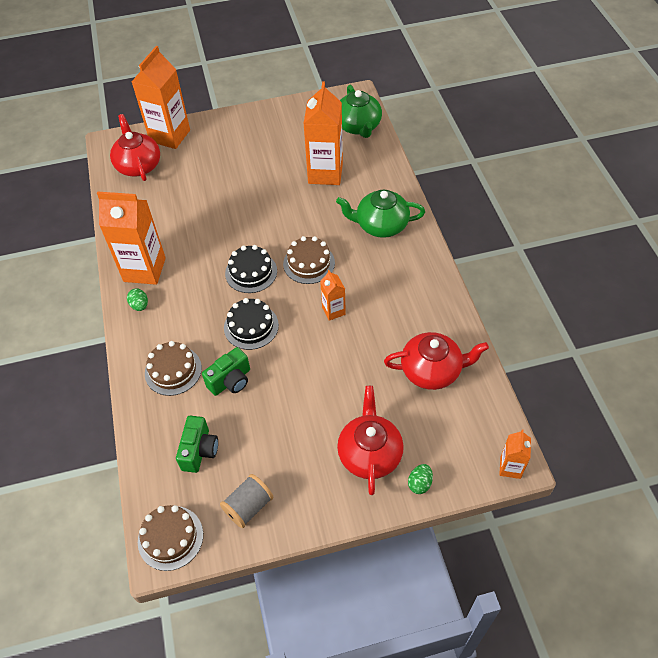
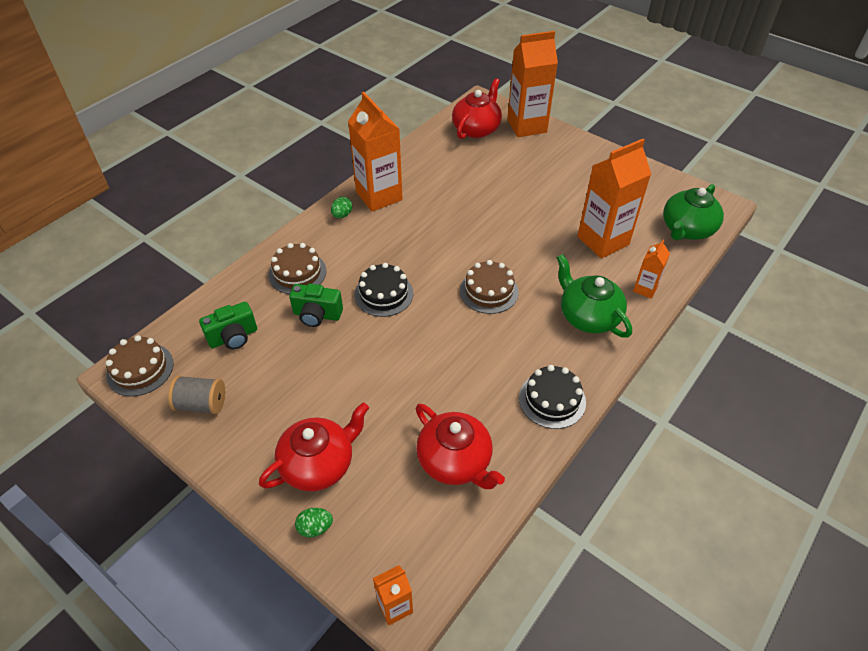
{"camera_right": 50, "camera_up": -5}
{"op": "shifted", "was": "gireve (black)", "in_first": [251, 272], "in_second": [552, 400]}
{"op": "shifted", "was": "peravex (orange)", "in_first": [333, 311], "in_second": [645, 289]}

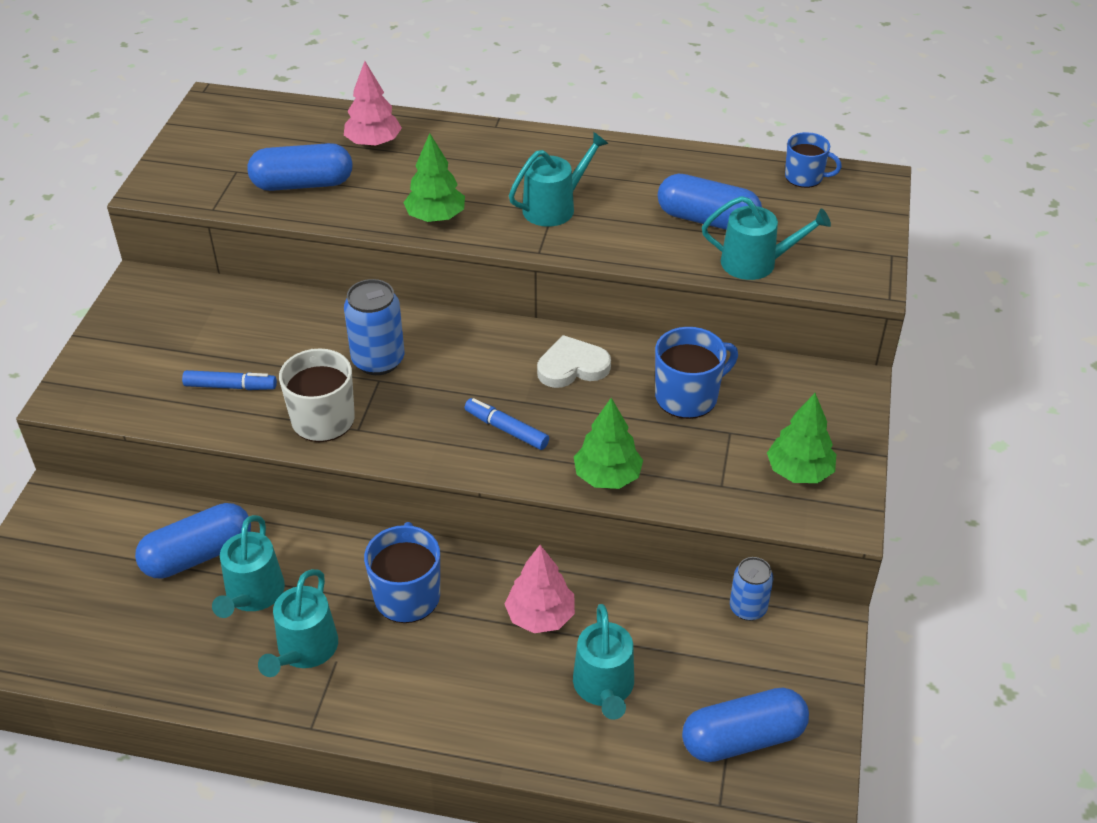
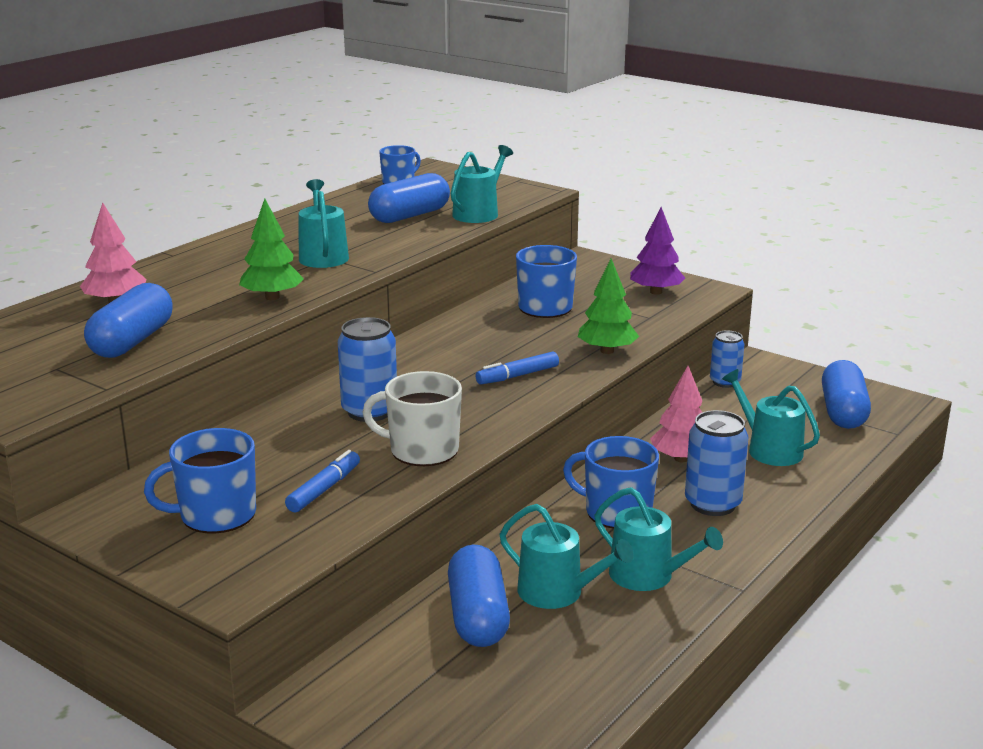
{"camera_right": -65, "camera_up": -20}
{"op": "gone", "was": "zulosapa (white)", "in_first": [572, 367]}
{"op": "repainted", "was": "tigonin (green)", "now": "tigonin (purple)", "in_first": [799, 471], "in_second": [656, 292]}
{"op": "rotated", "was": "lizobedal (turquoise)", "in_first": [604, 687], "in_second": [769, 449], "clockwise": -150}
{"op": "new", "now": "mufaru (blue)", "in_second": [712, 504]}
{"op": "new", "now": "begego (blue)", "in_second": [216, 515]}

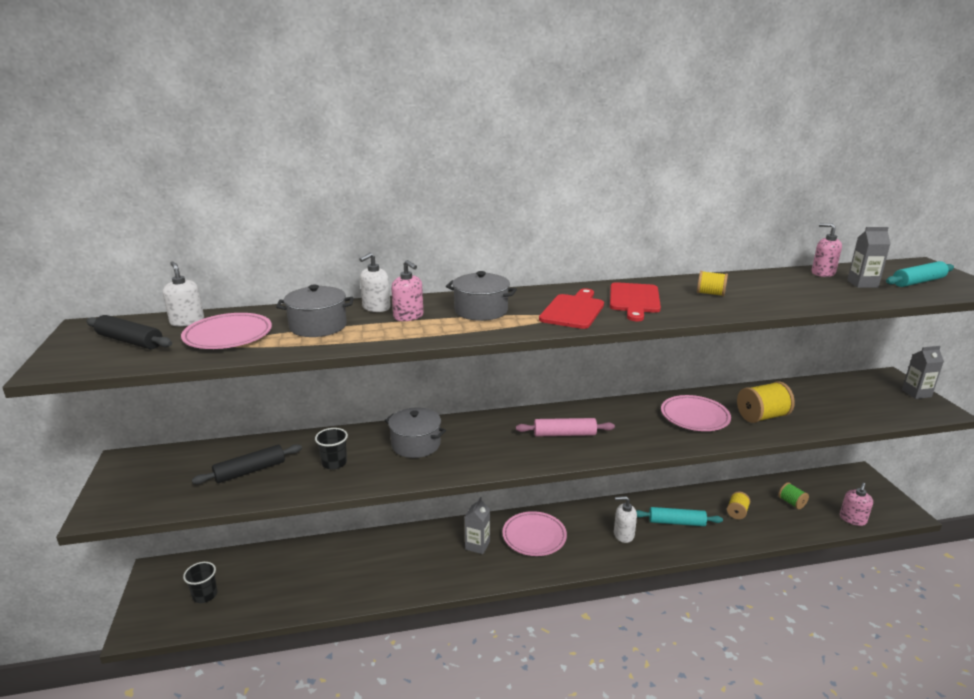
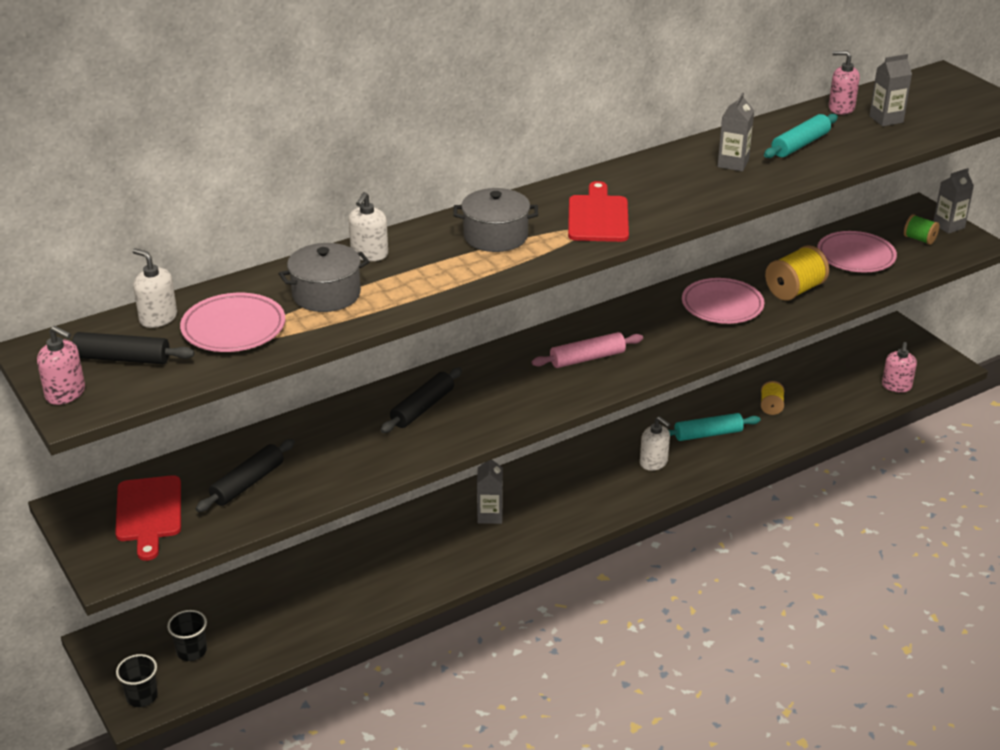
{"camera_right": -20, "camera_up": 10}
{"op": "shifted", "was": "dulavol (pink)", "in_first": [408, 316], "in_second": [65, 393]}
{"op": "shifted", "was": "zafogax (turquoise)", "in_first": [918, 282], "in_second": [800, 144]}
{"op": "swapped", "was": "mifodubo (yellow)", "now": "peravex (grey)", "in_first": [710, 294], "in_second": [733, 163]}
{"op": "shifted", "was": "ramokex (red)", "in_first": [634, 300], "in_second": [149, 513]}
{"op": "swapped", "was": "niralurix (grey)", "now": "zafogax (black)", "in_first": [416, 444], "in_second": [422, 408]}
{"op": "shifted", "was": "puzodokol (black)", "in_first": [334, 463], "in_second": [142, 696]}
{"op": "shifted", "was": "mifodubo (green)", "in_first": [791, 503], "in_second": [919, 239]}
{"op": "rotated", "was": "dulavol (white)", "in_first": [623, 534], "in_second": [653, 462], "clockwise": -120}
{"op": "shifted", "was": "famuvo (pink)", "in_first": [534, 537], "in_second": [855, 256]}

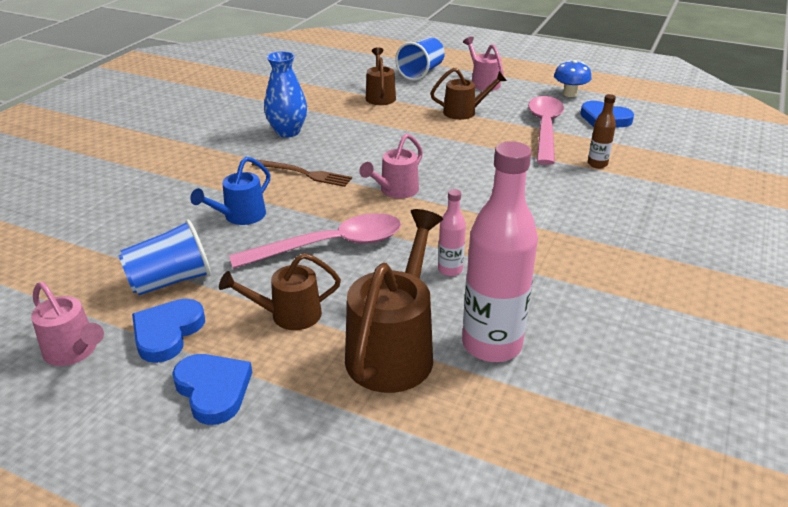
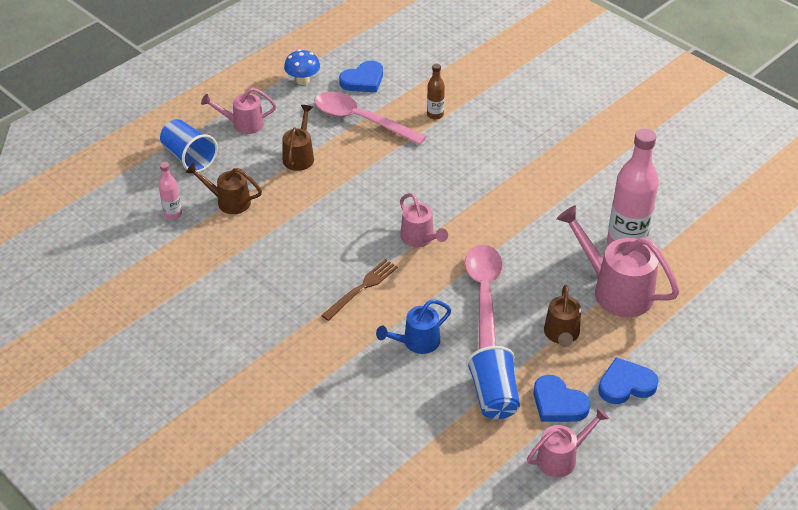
{"camera_right": -70, "camera_up": 10}
{"op": "gone", "was": "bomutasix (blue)", "in_first": [287, 132]}
{"op": "rotated", "was": "lizobedal (blue)", "in_first": [239, 217], "in_second": [416, 342], "clockwise": 90}
{"op": "shifted", "was": "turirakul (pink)", "in_first": [450, 270], "in_second": [173, 214]}
{"op": "repainted", "was": "lizobedal (brown)", "now": "lizobedal (pink)", "in_first": [395, 348], "in_second": [615, 289]}

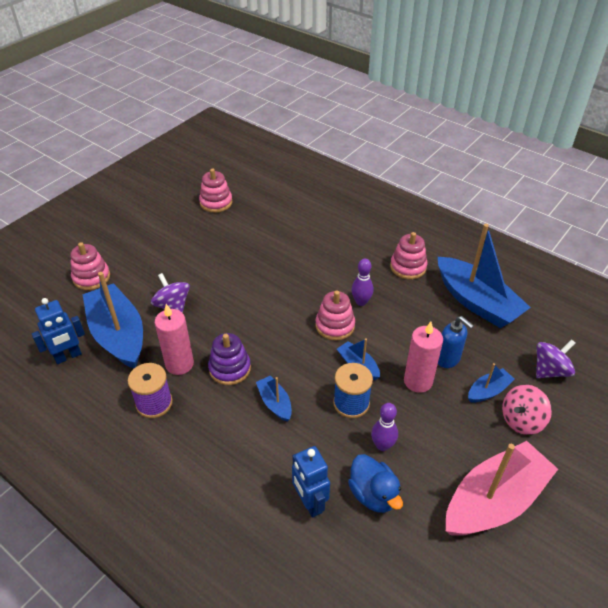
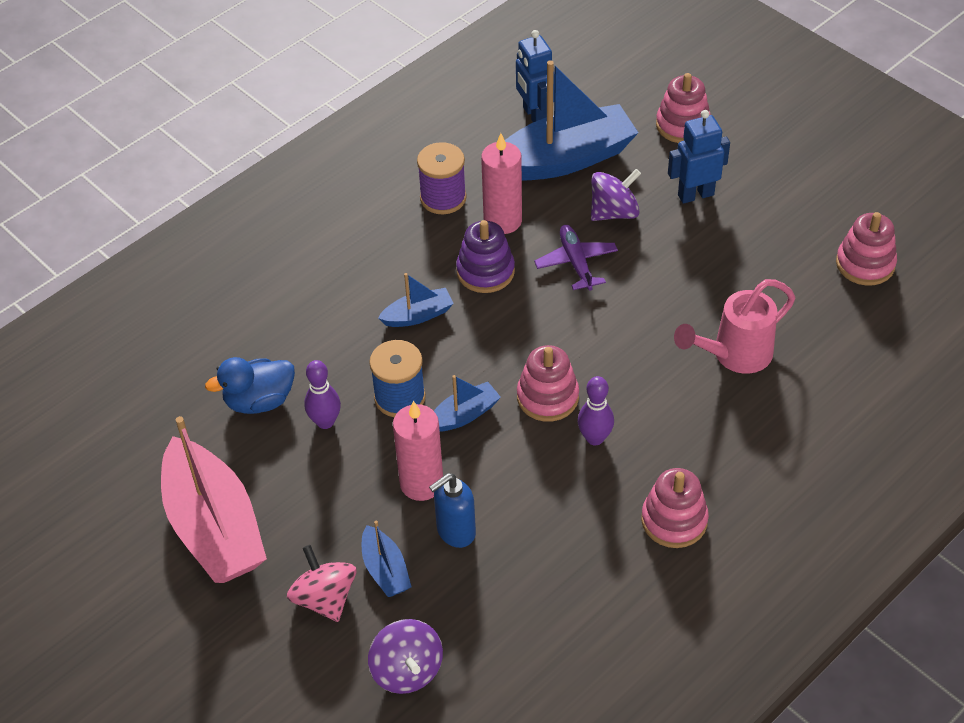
{"camera_right": 100, "camera_up": 5}
{"op": "gone", "was": "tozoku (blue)", "in_first": [476, 302]}
{"op": "shifted", "was": "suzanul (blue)", "in_first": [309, 503], "in_second": [695, 195]}
{"op": "new", "now": "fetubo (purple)", "in_second": [576, 262]}
{"op": "new", "now": "lizobedal (pink)", "in_second": [734, 355]}

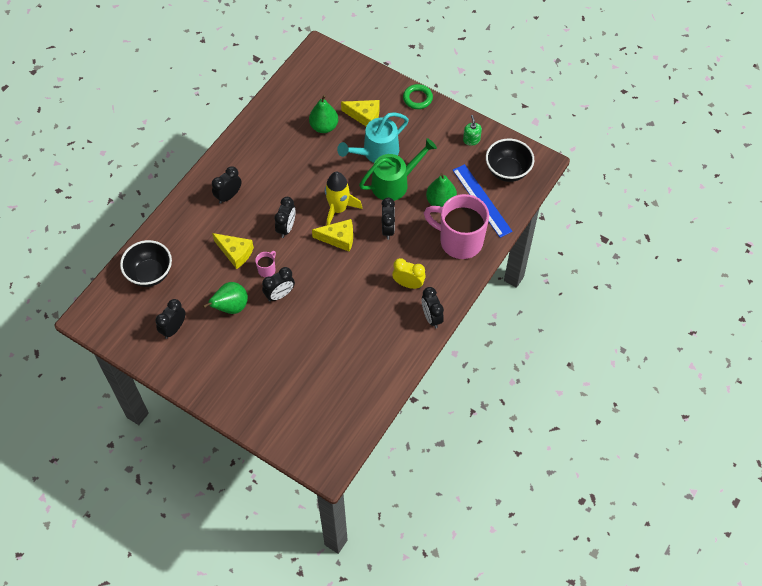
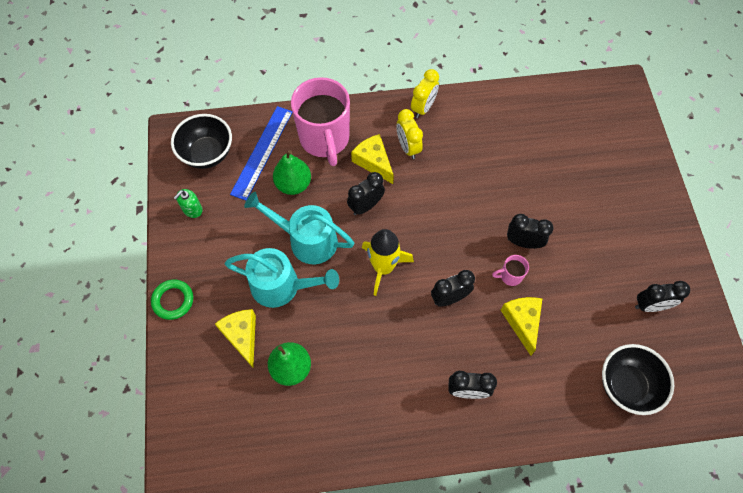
{"camera_right": -130, "camera_up": 5}
{"op": "repainted", "was": "lizobedal (green)", "now": "lizobedal (turquoise)", "in_first": [395, 183], "in_second": [306, 240]}
{"op": "shifted", "was": "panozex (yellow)", "in_first": [338, 238], "in_second": [373, 162]}
{"op": "gone", "was": "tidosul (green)", "in_first": [231, 307]}
{"op": "repainted", "was": "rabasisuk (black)", "now": "rabasisuk (yellow)", "in_first": [431, 317], "in_second": [423, 108]}

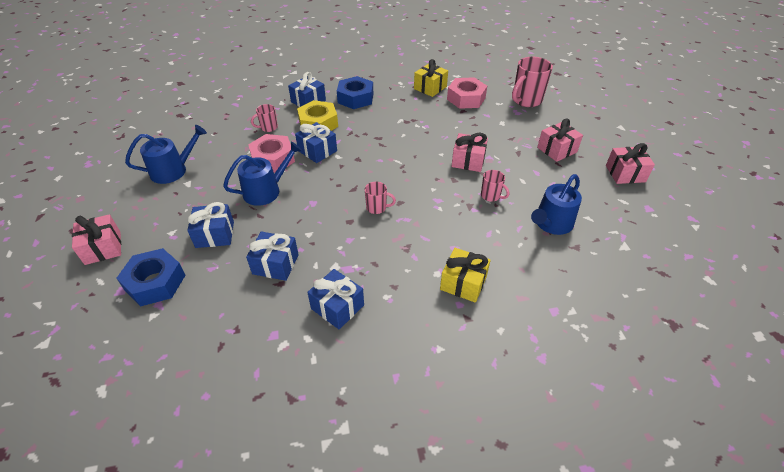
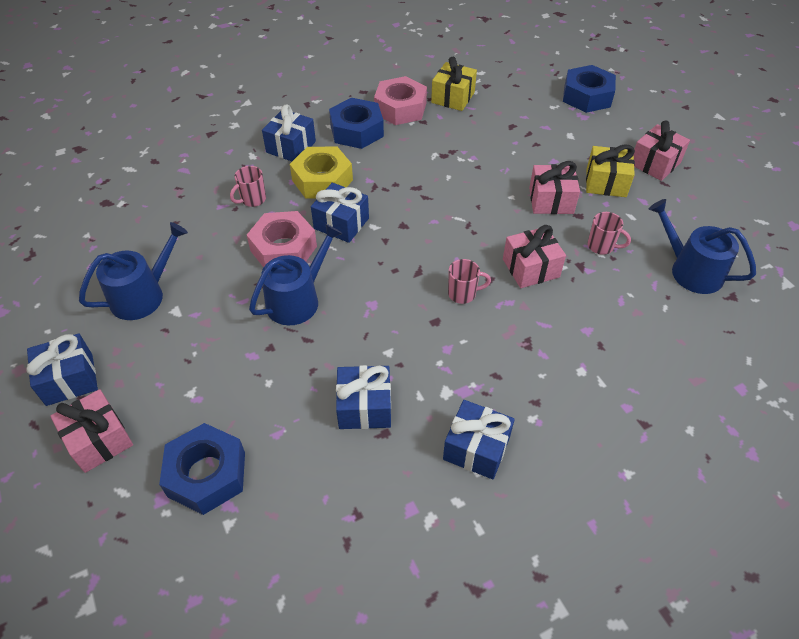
{"camera_right": -15, "camera_up": 5}
{"op": "swapped", "was": "begego (pink)", "now": "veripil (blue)", "in_first": [526, 100], "in_second": [587, 96]}
{"op": "shifted", "was": "veripil (pink)", "in_first": [466, 98], "in_second": [400, 108]}
{"op": "shifted", "was": "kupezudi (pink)", "in_first": [625, 174], "in_second": [531, 268]}
{"op": "rotated", "was": "lizobedal (blue)", "in_first": [551, 223], "in_second": [690, 270], "clockwise": 105}
{"op": "shifted", "was": "kupezudi (blue)", "in_first": [215, 234], "in_second": [69, 379]}
{"op": "shifted", "was": "kupezudi (yellow)", "in_first": [463, 283], "in_second": [606, 182]}

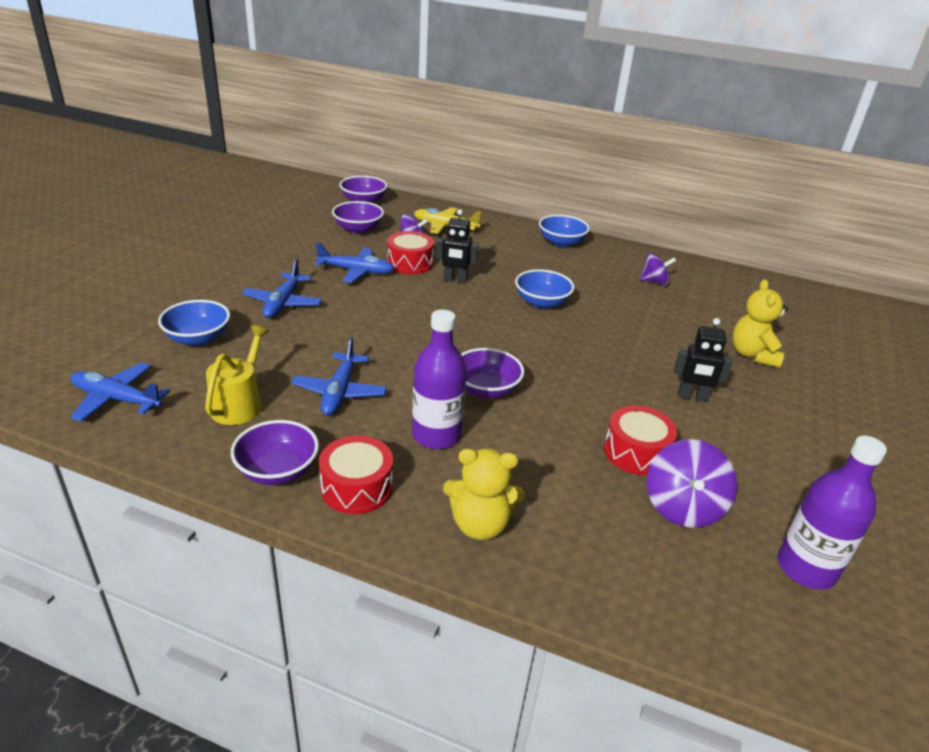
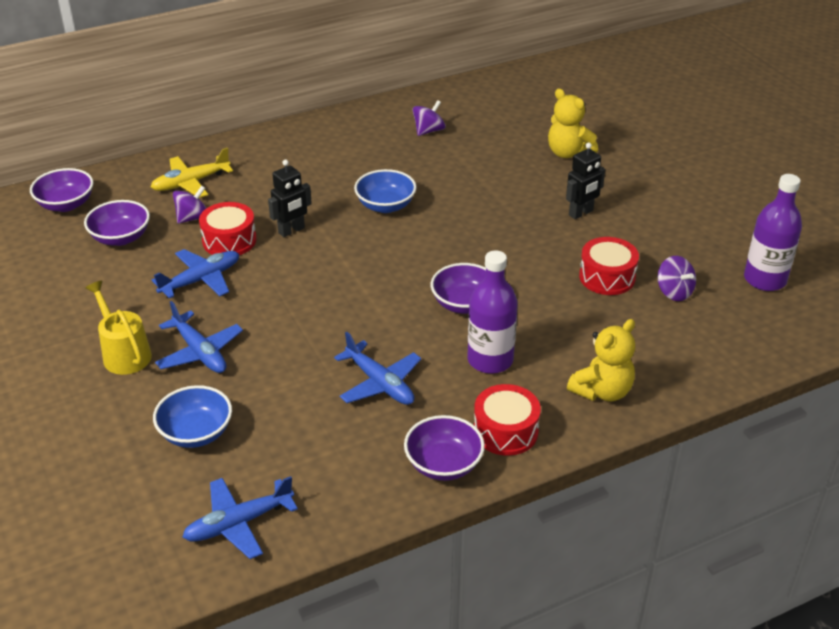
{"camera_right": -45, "camera_up": 5}
{"op": "gone", "was": "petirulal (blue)", "in_first": [561, 242]}
{"op": "shifted", "was": "lizobedal (yellow)", "in_first": [239, 404], "in_second": [124, 353]}
{"op": "scaled", "was": "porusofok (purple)", "in_first": [682, 507], "in_second": [674, 292], "ratio": 0.66}

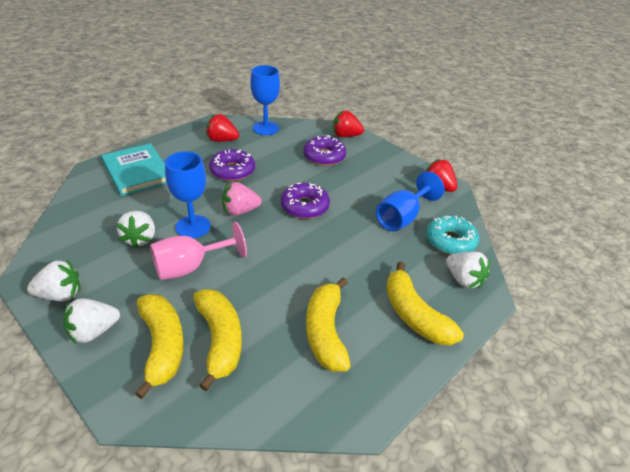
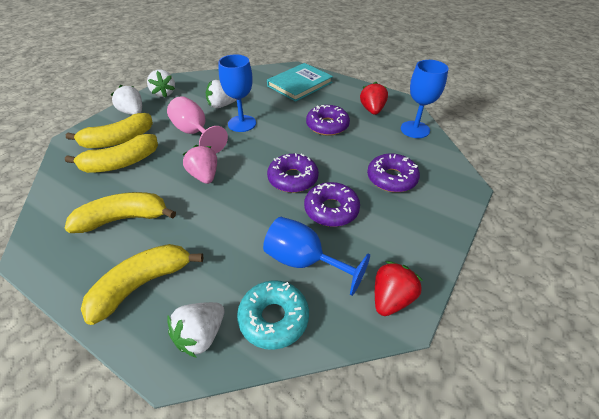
{"camera_right": 80, "camera_up": 5}
{"op": "gone", "was": "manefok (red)", "in_first": [345, 136]}
{"op": "shifted", "was": "manefok (pink)", "in_first": [240, 211], "in_second": [204, 176]}
{"op": "new", "now": "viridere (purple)", "in_second": [331, 210]}

